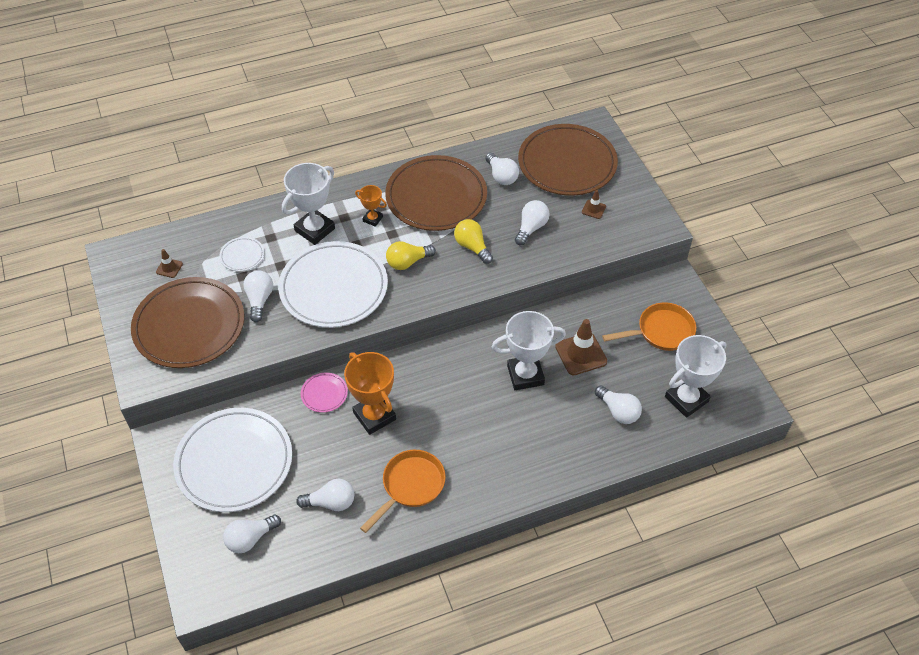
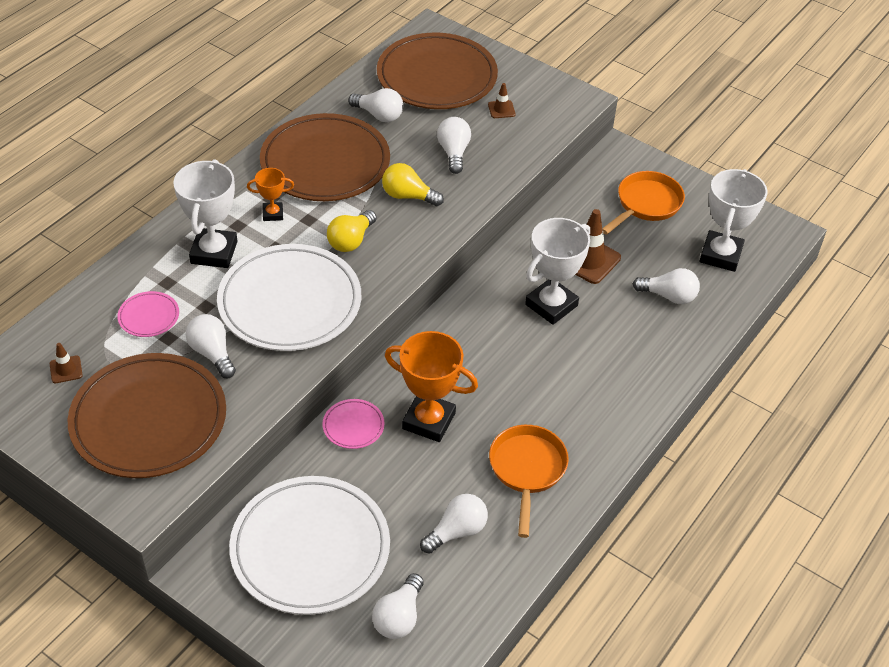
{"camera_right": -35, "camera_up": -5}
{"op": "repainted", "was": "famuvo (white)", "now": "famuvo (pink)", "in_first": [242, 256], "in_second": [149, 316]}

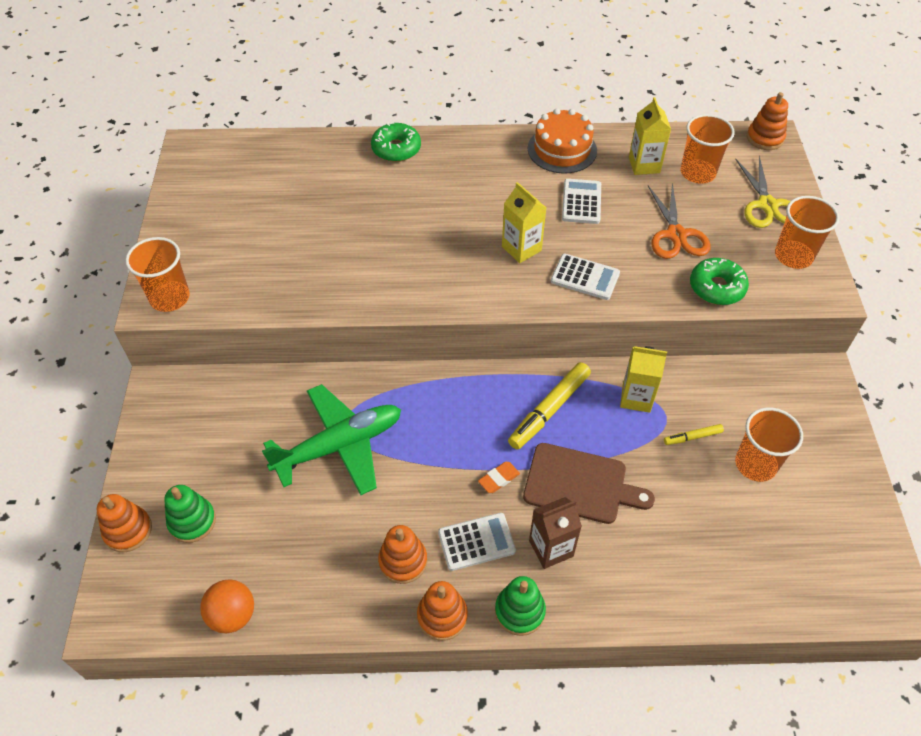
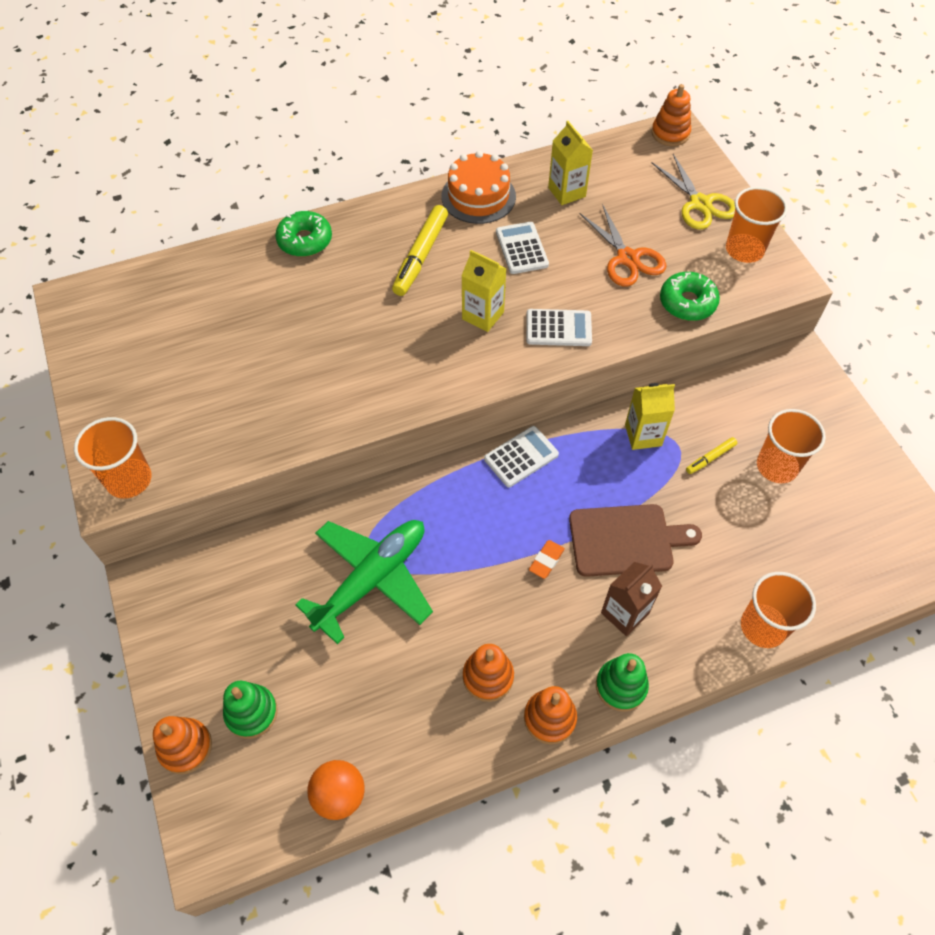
{"camera_right": -20, "camera_up": 5}
{"op": "shifted", "was": "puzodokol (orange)", "in_first": [697, 173], "in_second": [763, 627]}
{"op": "shifted", "was": "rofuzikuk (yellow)", "in_first": [549, 410], "in_second": [421, 256]}
{"op": "shifted", "was": "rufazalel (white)", "in_first": [476, 542], "in_second": [521, 457]}

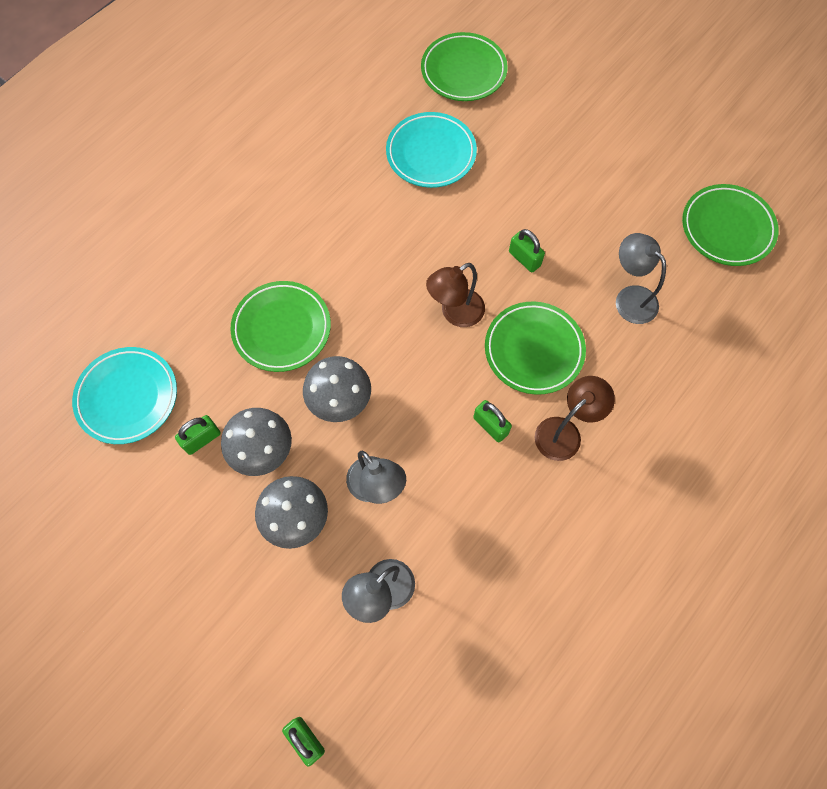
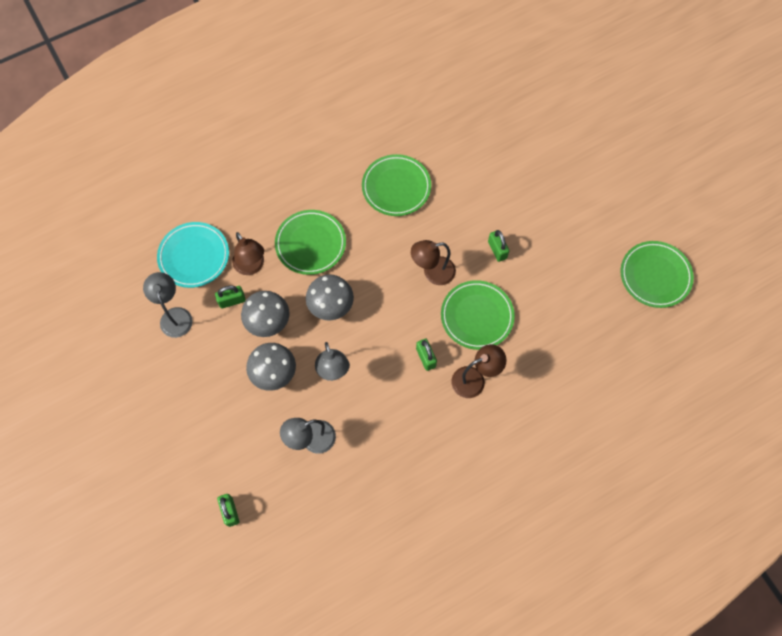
{"camera_right": 20, "camera_up": 0}
{"op": "shifted", "was": "famuvo (green)", "in_first": [463, 71], "in_second": [396, 187]}
{"op": "gone", "was": "famuvo (turquoise)", "in_first": [431, 153]}
{"op": "shifted", "was": "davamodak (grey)", "in_first": [629, 298], "in_second": [174, 315]}
{"op": "new", "now": "davamodak (brown)", "in_second": [251, 266]}

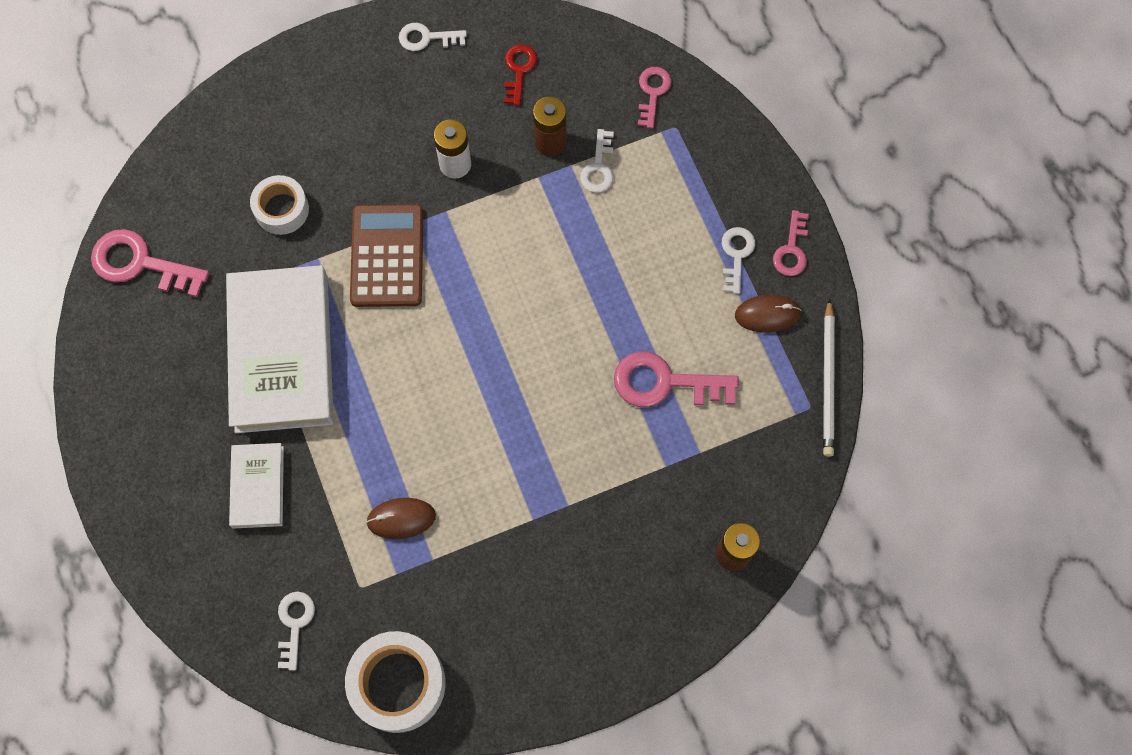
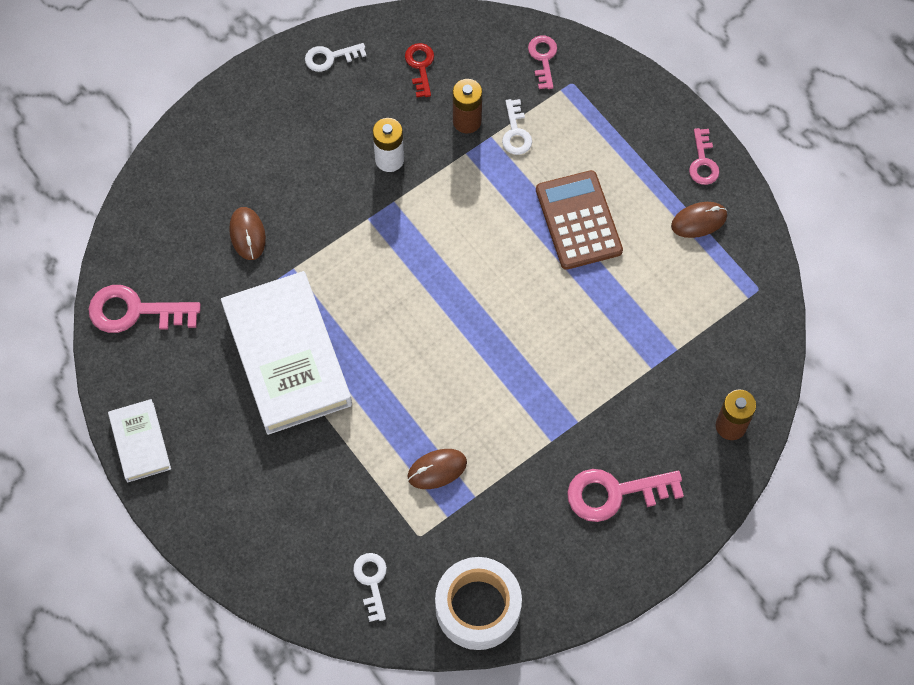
{"camera_right": -15, "camera_up": -5}
{"op": "swapped", "was": "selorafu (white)", "now": "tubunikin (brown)", "in_first": [281, 209], "in_second": [247, 234]}
{"op": "shifted", "was": "rufazalel (brown)", "in_first": [387, 256], "in_second": [578, 220]}
{"op": "gone", "was": "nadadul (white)", "in_first": [736, 255]}
{"op": "gone", "was": "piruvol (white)", "in_first": [828, 381]}
{"op": "shifted", "was": "nadadul (pink)", "in_first": [664, 382], "in_second": [614, 493]}
{"op": "shifted", "was": "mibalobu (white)", "in_first": [258, 487], "in_second": [140, 442]}

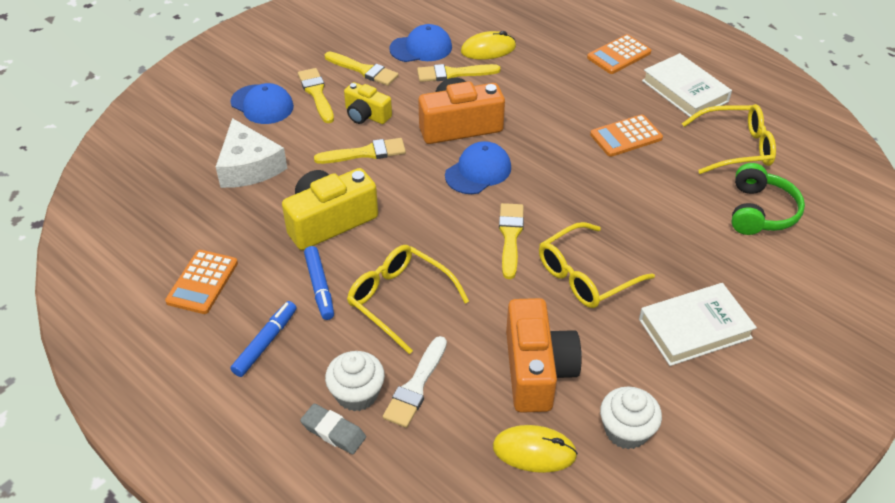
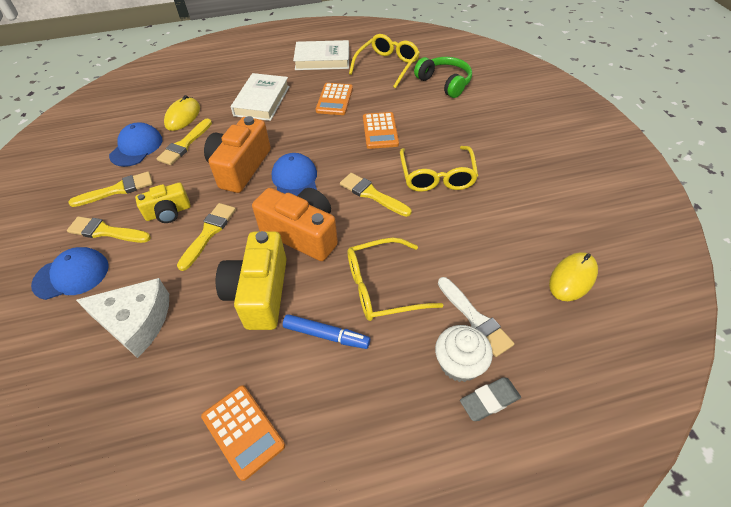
{"camera_right": -55, "camera_up": 5}
{"op": "shifted", "was": "rufazalel (orange)", "in_first": [619, 55], "in_second": [380, 131]}
{"op": "shifted", "was": "mibalobu (white)", "in_first": [694, 328], "in_second": [262, 101]}
{"op": "shifted", "was": "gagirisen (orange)", "in_first": [537, 370], "in_second": [302, 234]}
{"op": "gone", "was": "rofuzikuk (blue)", "in_first": [265, 343]}
{"op": "gone", "was": "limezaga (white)", "in_first": [626, 431]}

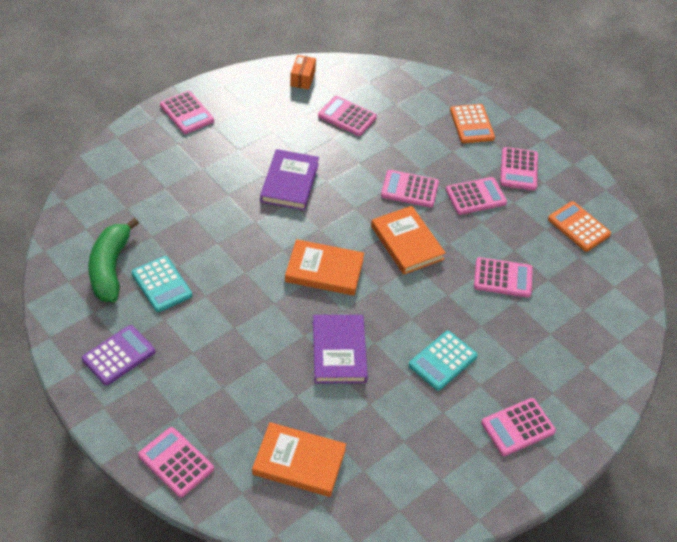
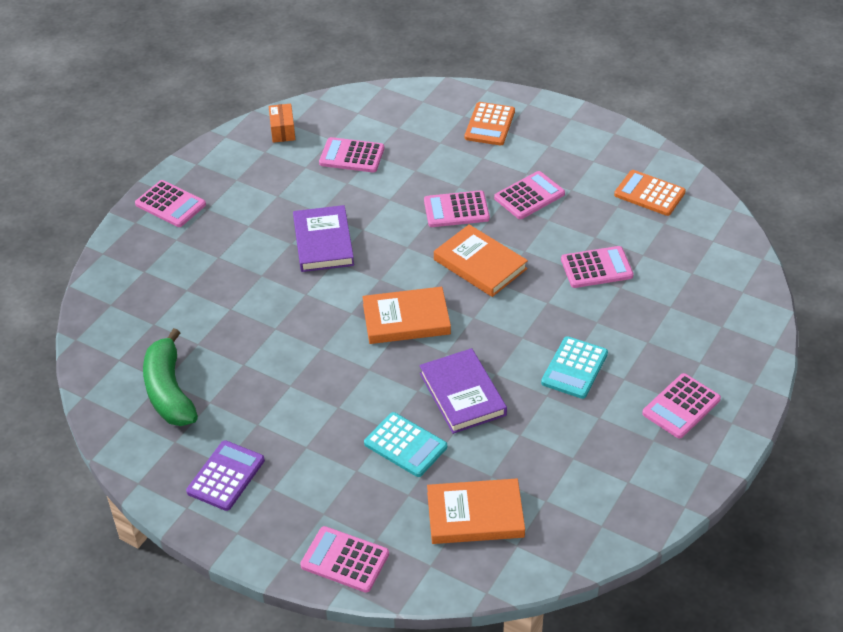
{"camera_right": -15, "camera_up": -5}
{"op": "rotated", "was": "rufazalel (orange)", "in_first": [471, 124], "in_second": [489, 124], "clockwise": 45}
{"op": "gone", "was": "rufazalel (pink)", "in_first": [518, 169]}
{"op": "shifted", "was": "rufazalel (turquoise)", "in_first": [161, 284], "in_second": [405, 445]}

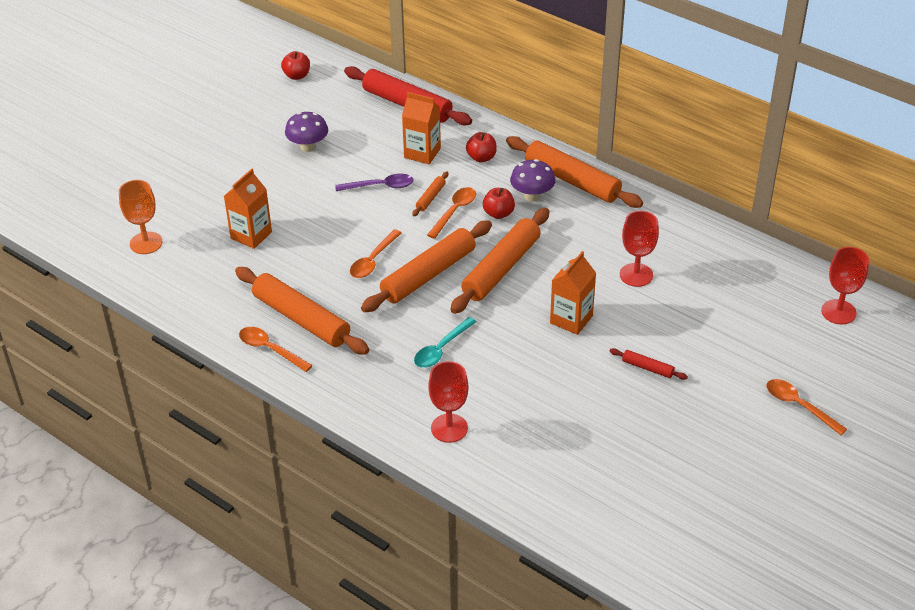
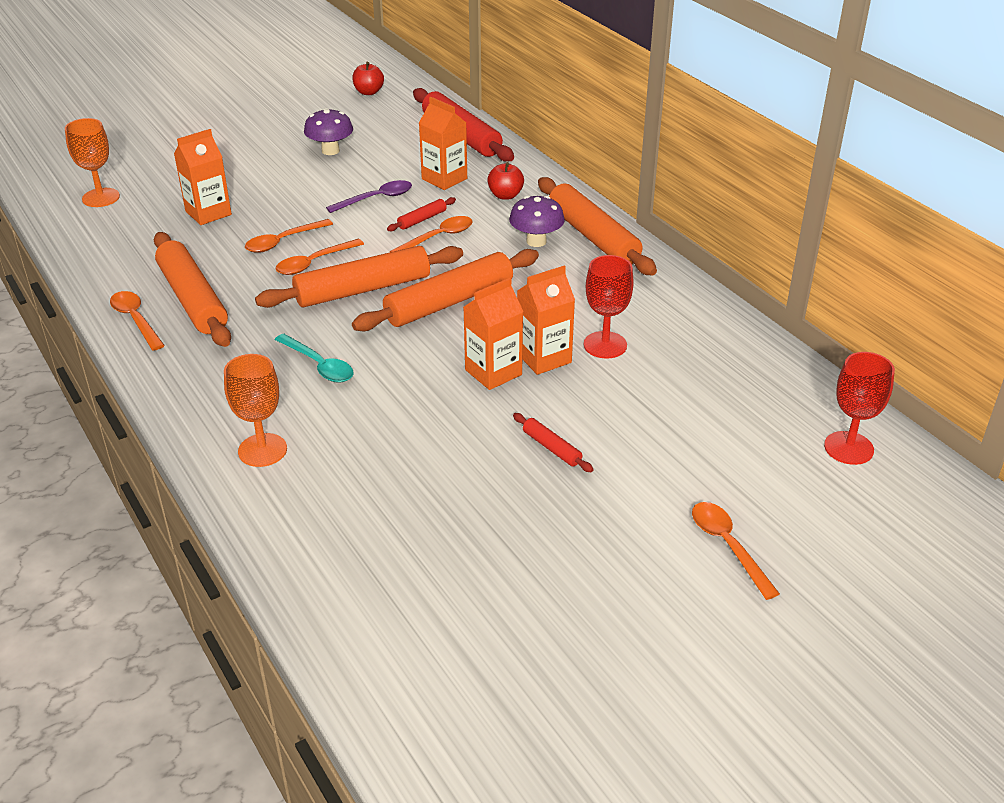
{"camera_right": 20, "camera_up": -5}
{"op": "repainted", "was": "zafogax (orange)", "now": "zafogax (red)", "in_first": [430, 197], "in_second": [422, 219]}
{"op": "rotated", "was": "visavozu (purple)", "in_first": [380, 186], "in_second": [376, 199], "clockwise": -45}
{"op": "gone", "was": "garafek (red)", "in_first": [498, 213]}
{"op": "rotated", "was": "visavozu (turquoise)", "in_first": [441, 349], "in_second": [319, 365], "clockwise": -105}
{"op": "repainted", "was": "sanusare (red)", "now": "sanusare (orange)", "in_first": [449, 428], "in_second": [262, 450]}
{"op": "new", "now": "visavozu (orange)", "in_second": [283, 241]}
{"op": "new", "now": "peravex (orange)", "in_second": [544, 358]}

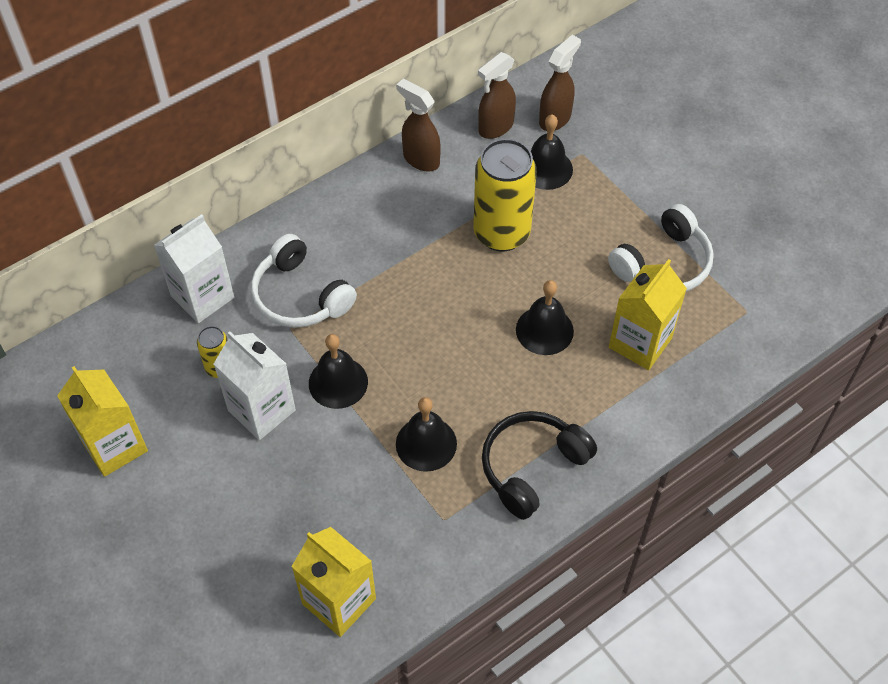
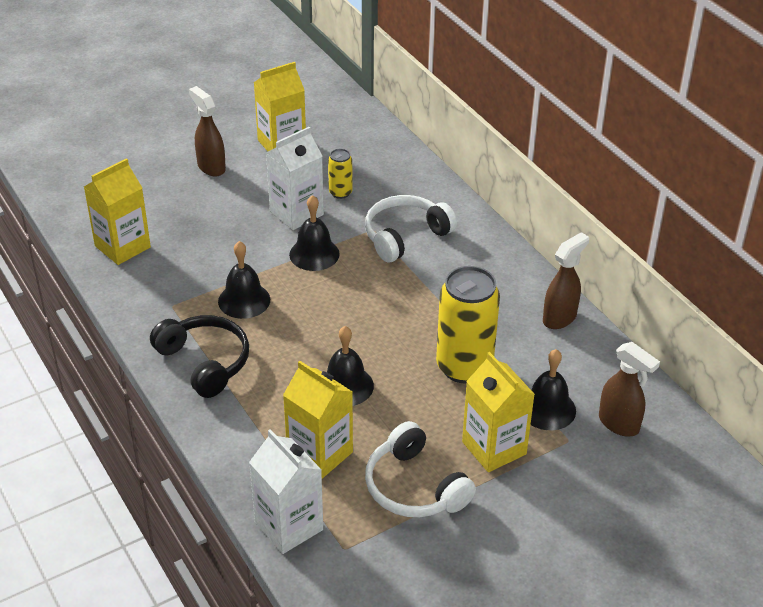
{"camera_right": 95, "camera_up": -15}
{"op": "shifted", "was": "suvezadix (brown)", "in_first": [495, 127], "in_second": [211, 167]}
{"op": "shifted", "was": "peravex (white)", "in_first": [202, 297], "in_second": [289, 526]}
{"op": "new", "now": "peravex (yellow)", "in_second": [494, 448]}

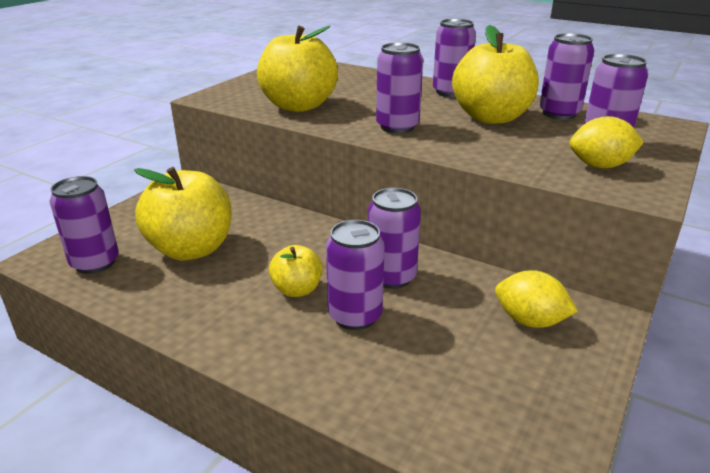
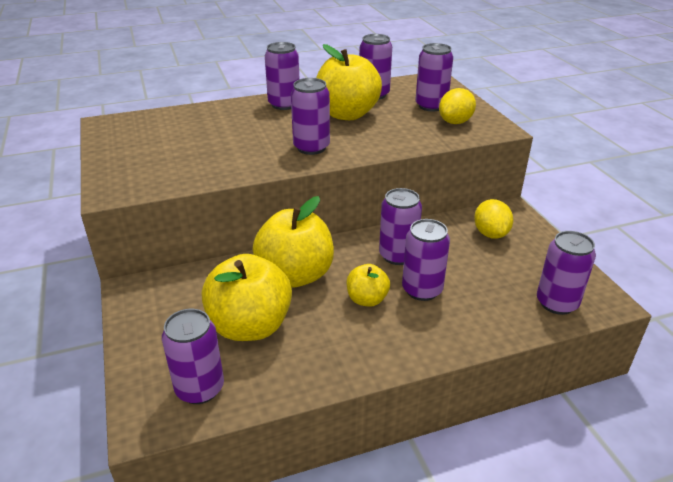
{"camera_right": -50, "camera_up": 5}
{"op": "shifted", "was": "garafek (yellow)", "in_first": [298, 106], "in_second": [295, 275]}
{"op": "rotated", "was": "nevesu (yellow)", "in_first": [530, 321], "in_second": [490, 233], "clockwise": -75}
{"op": "new", "now": "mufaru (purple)", "in_second": [556, 303]}

